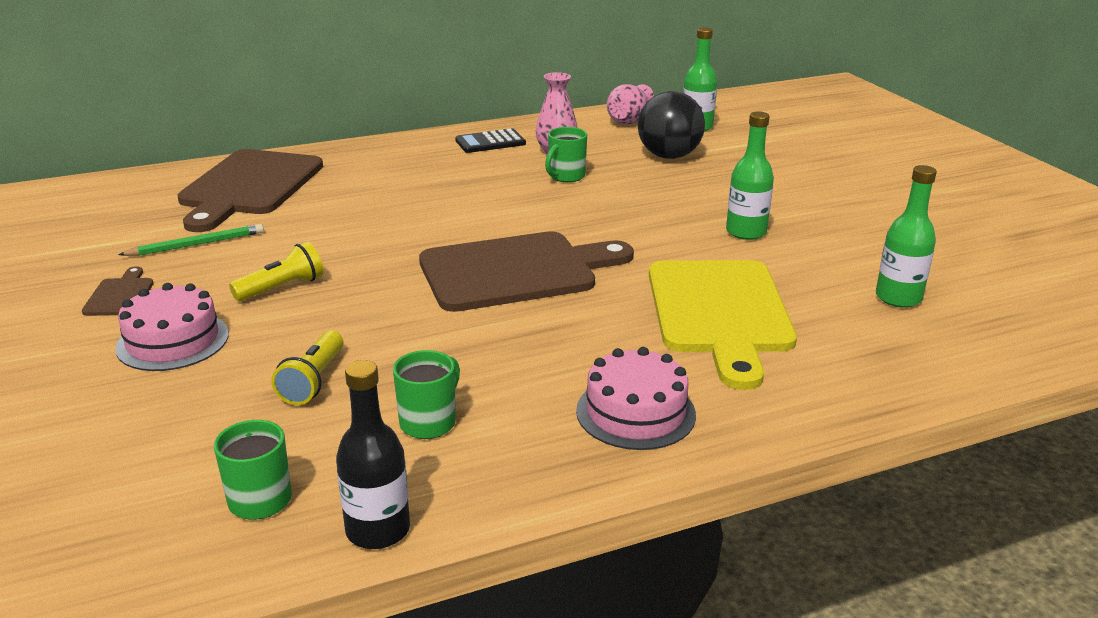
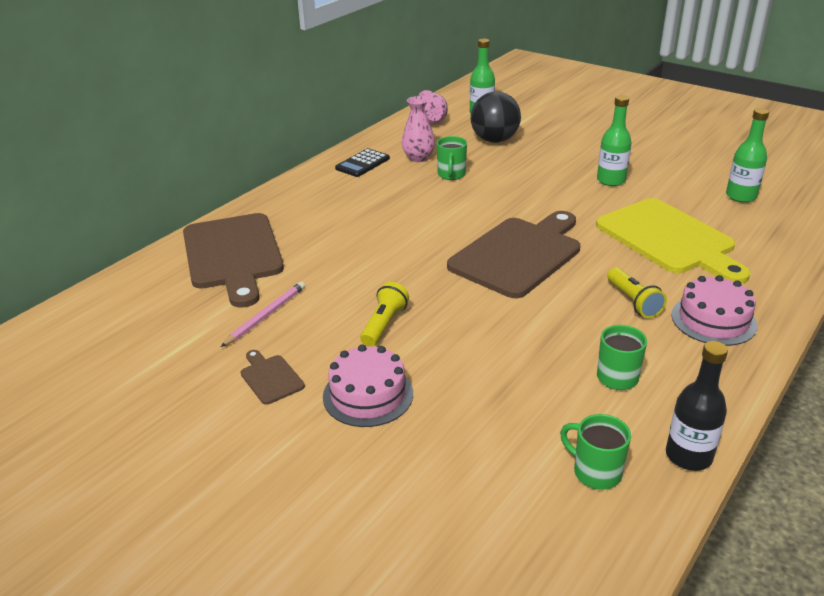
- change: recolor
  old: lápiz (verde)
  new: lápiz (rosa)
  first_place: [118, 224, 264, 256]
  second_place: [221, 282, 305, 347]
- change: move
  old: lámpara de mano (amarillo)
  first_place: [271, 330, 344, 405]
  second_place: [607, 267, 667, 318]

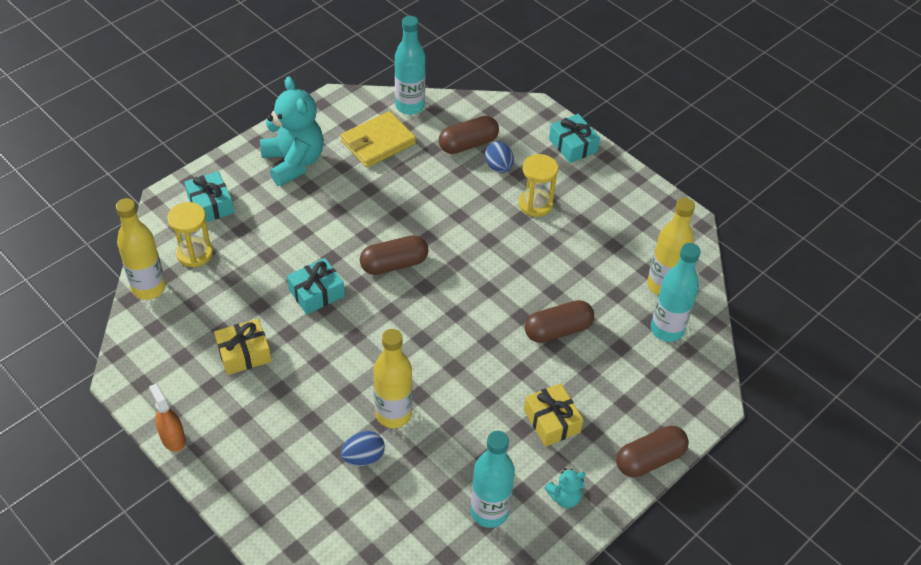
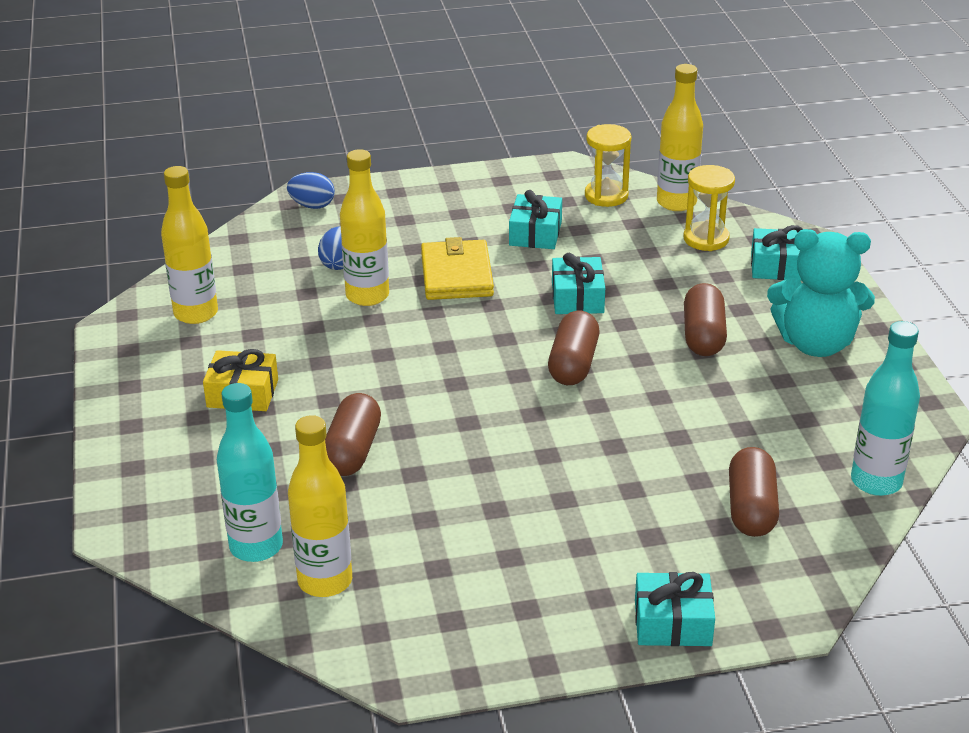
- change: recolor
  old: botella (turquesa)
  new: botella (amarillo)
  first_place: [470, 431, 515, 528]
  second_place: [161, 166, 218, 324]
- change: move
  old: huevo (azul)
  first_place: [485, 141, 514, 173]
  second_place: [287, 172, 335, 209]
- change: move
  old: cartera (amarillo)
  first_place: [341, 111, 416, 167]
  second_place: [421, 237, 494, 300]
- change: recolor
  old: regalo (amarillo)
  new: regalo (turquesa)
  first_place: [214, 319, 271, 375]
  second_place: [509, 190, 562, 249]
- change: move
  old: reloj de arena (amarillo)
  first_place: [519, 154, 558, 217]
  second_place: [585, 124, 631, 207]
- change: move
  old: cápsula (marrón)
  first_place: [616, 425, 689, 477]
  second_place: [684, 283, 727, 356]
- change: delete
  old: pulverizador (naranja)
  first_place: [149, 384, 186, 452]
- change: delete
  old: osito (turquesa)
  first_place: [544, 468, 586, 508]

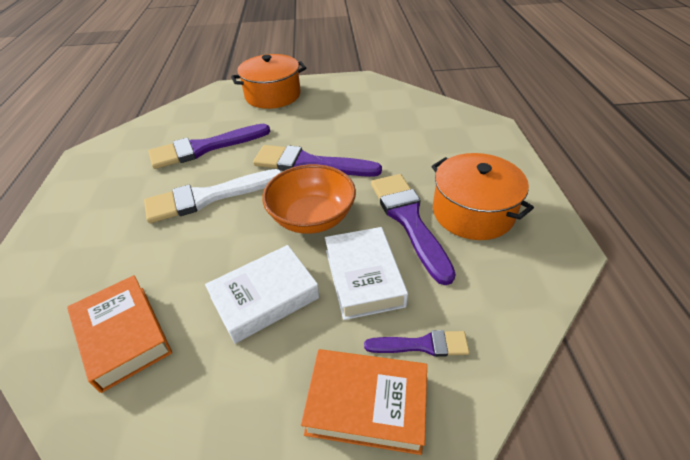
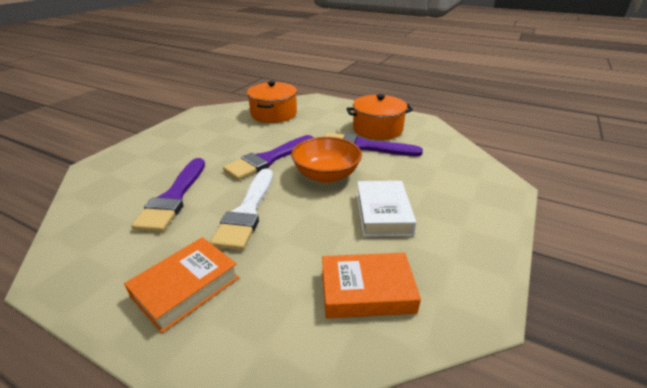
- change: move
  old: libro (naranja)
  first_place: [301, 349, 427, 455]
  second_place: [124, 237, 239, 333]
- change: move
  old: olla (naranja)
  first_place: [231, 54, 306, 109]
  second_place: [247, 81, 297, 123]
- change: delete
  old: libro (blanco)
  first_place: [325, 227, 408, 320]
- change: delete
  old: pincel (morado)
  first_place: [364, 330, 470, 357]

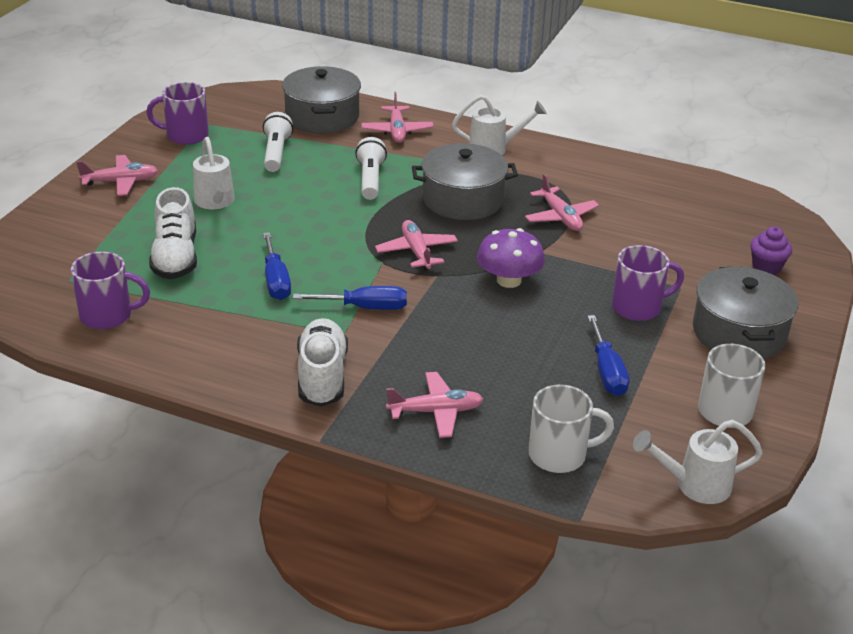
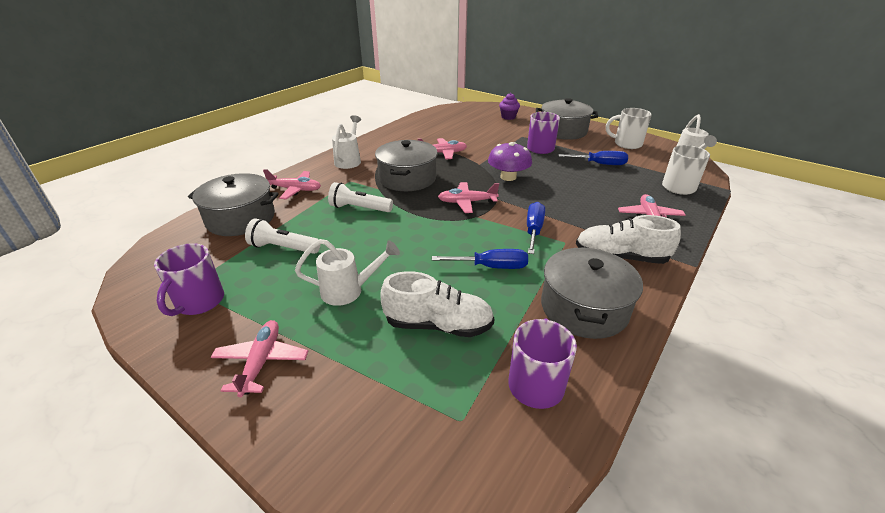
- change: insert
  new: olla (gris)
  second_place: [541, 247, 643, 339]

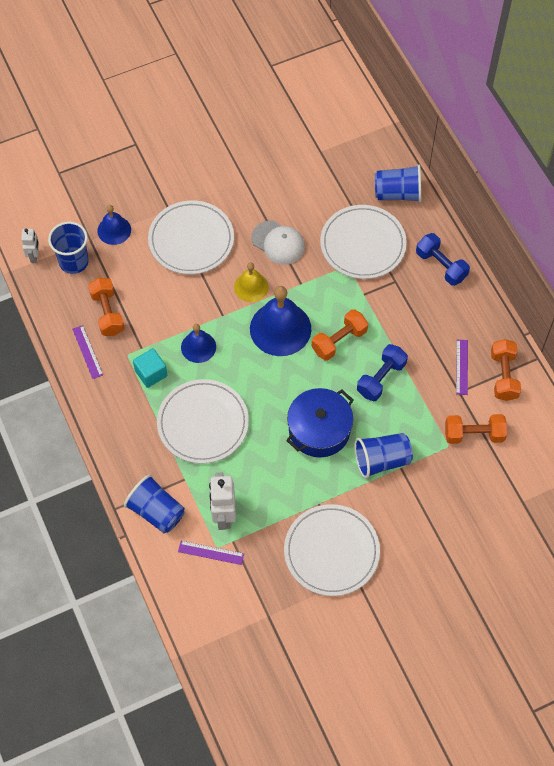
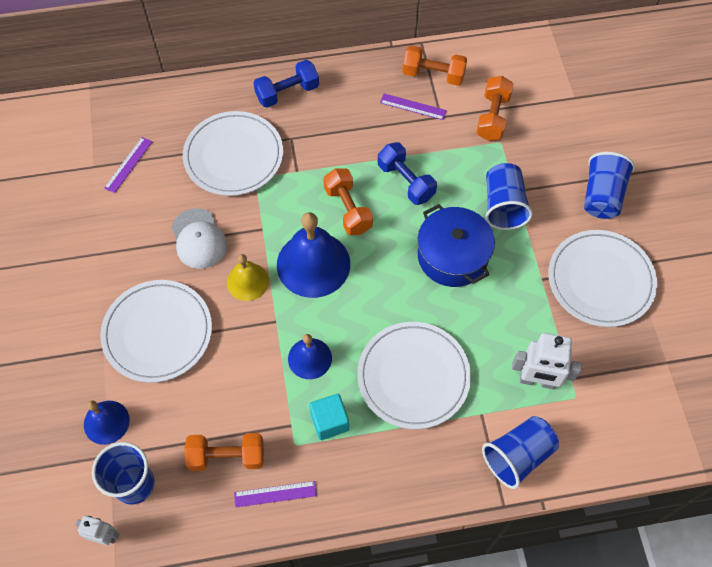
- change: move
  old: regla (morado)
  first_place: [178, 541, 244, 565]
  second_place: [104, 137, 152, 193]
- change: rotate
  old: gorra (blanco)
  first_place: [251, 220, 305, 264]
  second_place: [171, 208, 227, 269]
  degrees: 105
- change: move
  old: vaso (azul)
  first_place: [375, 165, 421, 203]
  second_place: [584, 152, 635, 219]

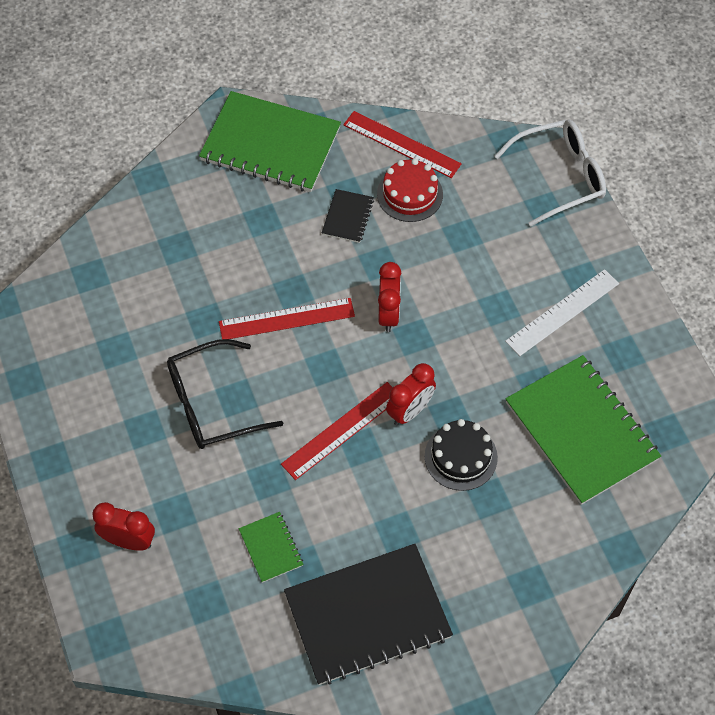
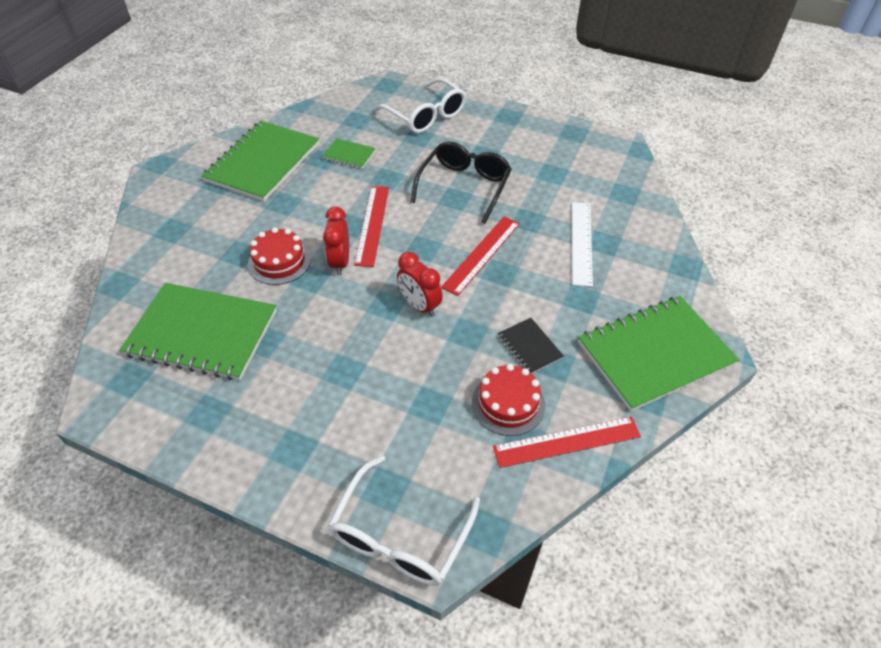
- change: recolor
  old: cuaderno (negro)
  new: cuaderno (verde)
  first_place: [284, 544, 453, 685]
  second_place: [201, 121, 319, 202]
- change: recolor
  old: tarta (negro)
  new: tarta (rojo)
  first_place: [425, 419, 498, 491]
  second_place: [248, 227, 311, 285]
- change: replace
  old: despertador (rojo)
  new: gafas (blanco)
  first_place: [92, 502, 155, 551]
  second_place: [374, 78, 466, 133]
- change: move
  old: regla (blanco)
  first_place: [505, 269, 619, 356]
  second_place: [572, 202, 593, 287]

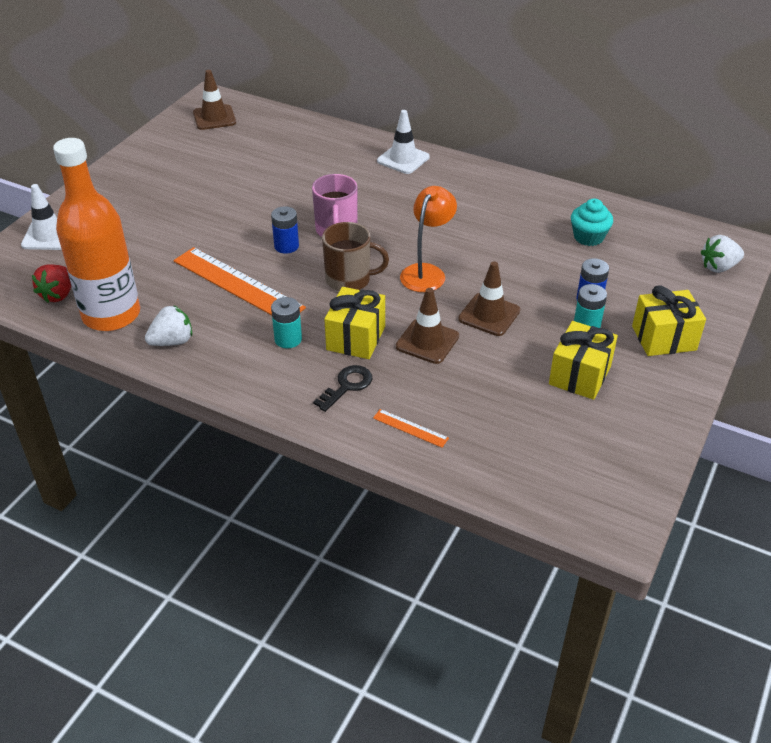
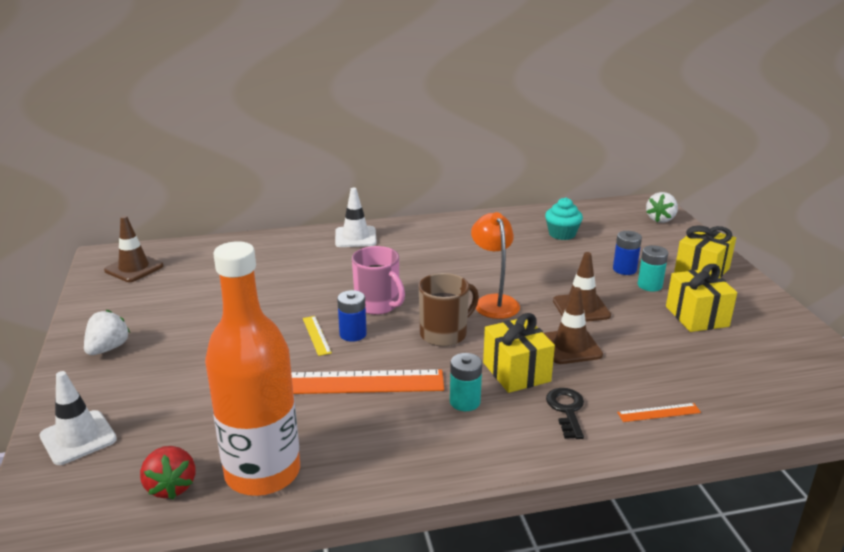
- change: move
  old: fresa (blanco)
  first_place: [145, 305, 192, 346]
  second_place: [84, 310, 130, 355]
- change: insert
  new: regla (amarillo)
  second_place: [303, 316, 332, 356]

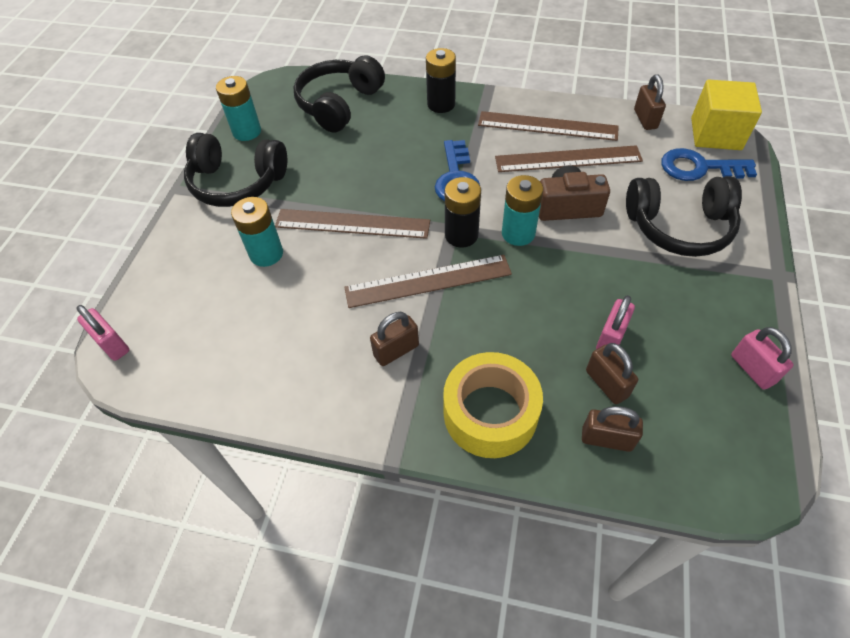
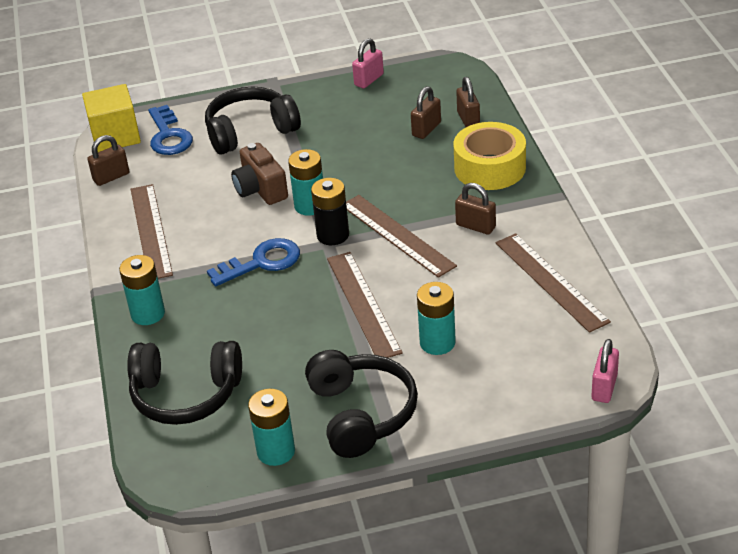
- change: recolor
  old: pila (negro)
  new: pila (turquesa)
  first_place: [426, 48, 456, 113]
  second_place: [119, 255, 165, 325]
- change: rotate
  old: auriculares (negro)
  first_place: [626, 176, 742, 257]
  second_place: [205, 87, 301, 155]
  degrees: -90
- change: move
  old: regla (marrón)
  first_place: [495, 145, 643, 172]
  second_place: [496, 233, 611, 333]
- change: delete
  old: candado (rosa)
  first_place: [596, 295, 635, 349]

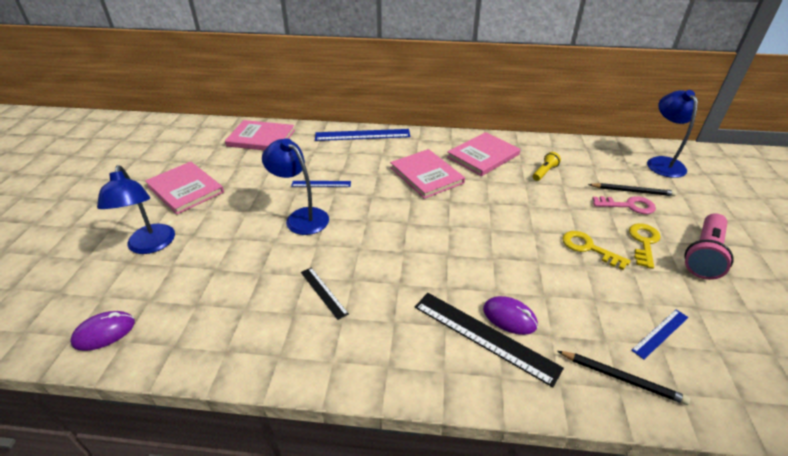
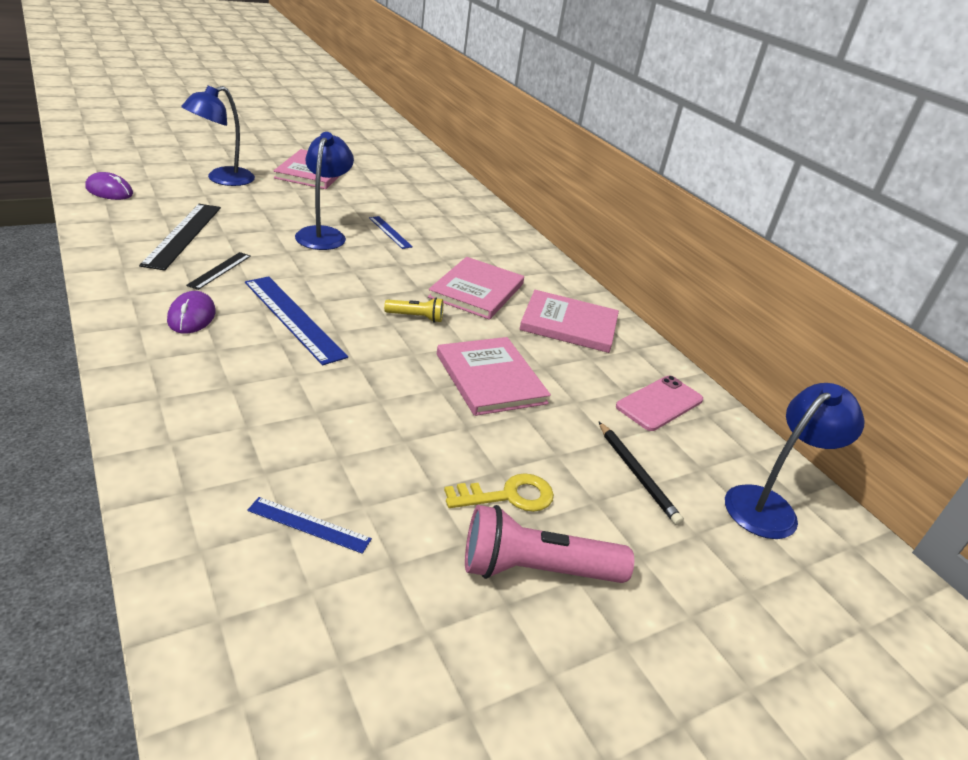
- change: move
  old: regla (negro)
  first_place: [415, 293, 564, 387]
  second_place: [139, 204, 221, 270]
- change: move
  old: ratón (morado)
  first_place: [483, 296, 538, 335]
  second_place: [167, 291, 216, 334]
- change: move
  old: regla (azul)
  first_place: [315, 129, 410, 141]
  second_place: [245, 276, 348, 365]
- change: move
  old: lámpara de mano (amarillo)
  first_place: [533, 152, 561, 181]
  second_place: [384, 298, 443, 323]
- change: move
  old: libro (rosa)
  first_place: [225, 120, 295, 150]
  second_place: [437, 337, 551, 416]
- change: insert
  new: móvil (rosa)
  second_place: [616, 376, 703, 431]
- change: delete
  old: lápiz (negro)
  first_place: [557, 351, 690, 405]
- change: delete
  old: llave (amarillo)
  first_place: [562, 231, 631, 270]
- change: delete
  old: llave (rosa)
  first_place: [592, 196, 656, 214]

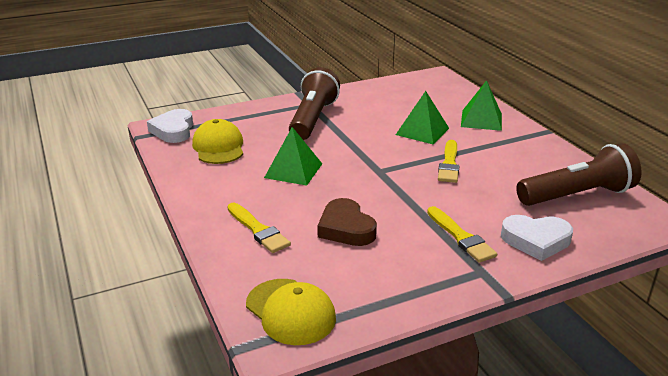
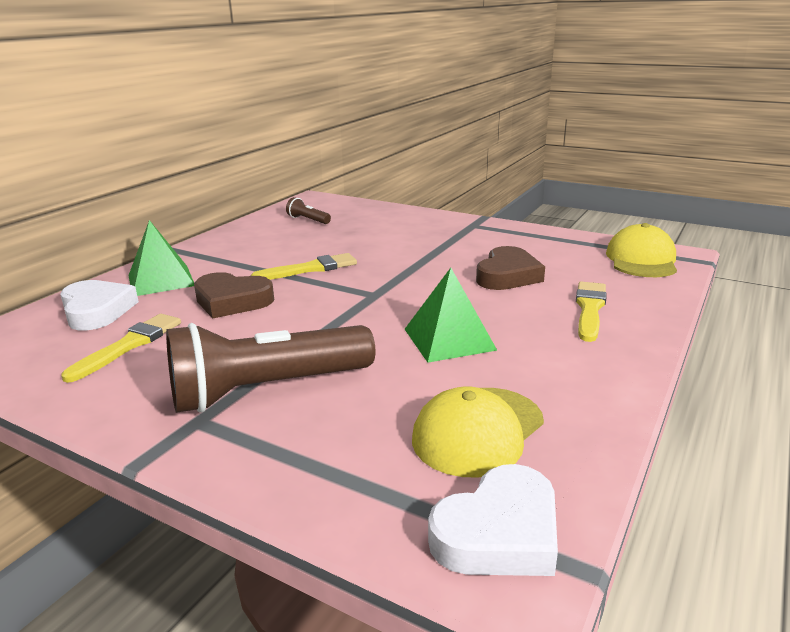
- change: move
  old: corazón (blanco)
  first_place: [501, 215, 573, 261]
  second_place: [60, 280, 139, 330]
- change: move
  old: pincel (amarillo)
  first_place: [427, 206, 497, 263]
  second_place: [61, 314, 181, 383]
- change: replace
  old: pirámide (verde)
  new: corazón (marrón)
  first_place: [396, 91, 449, 144]
  second_place: [194, 272, 274, 318]
- change: resize
  old: lámpara de mano (marrón)
  first_place: [516, 143, 642, 206]
  second_place: [286, 197, 331, 224]
  factor: 0.43

